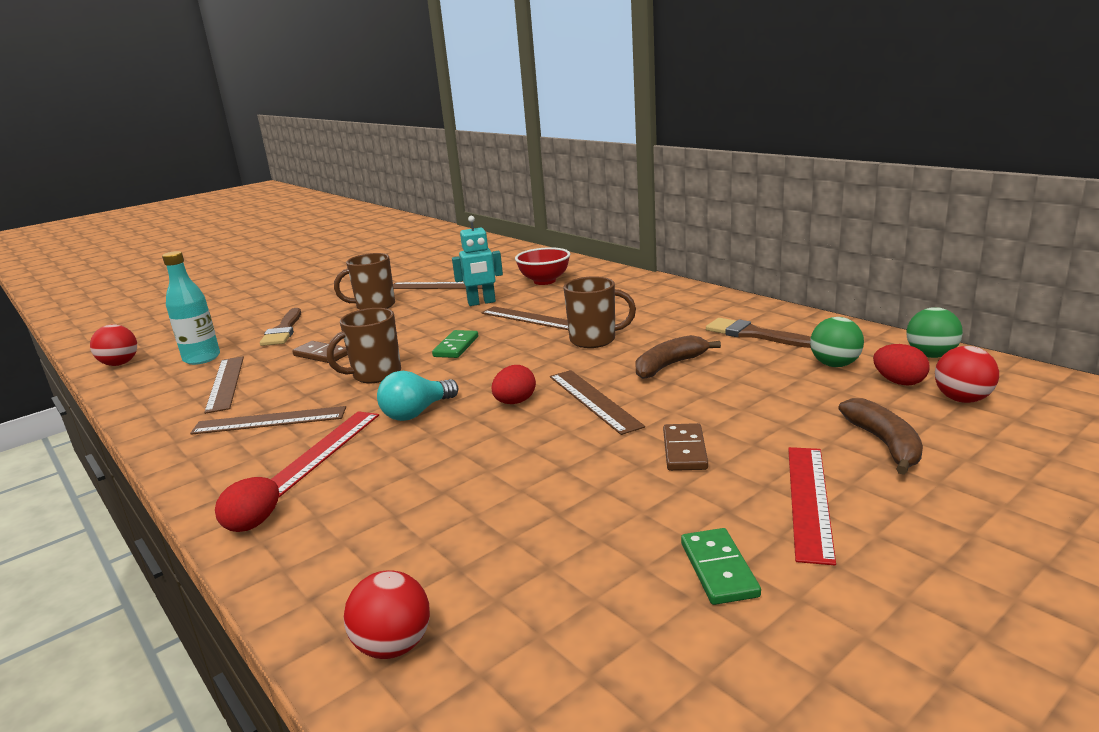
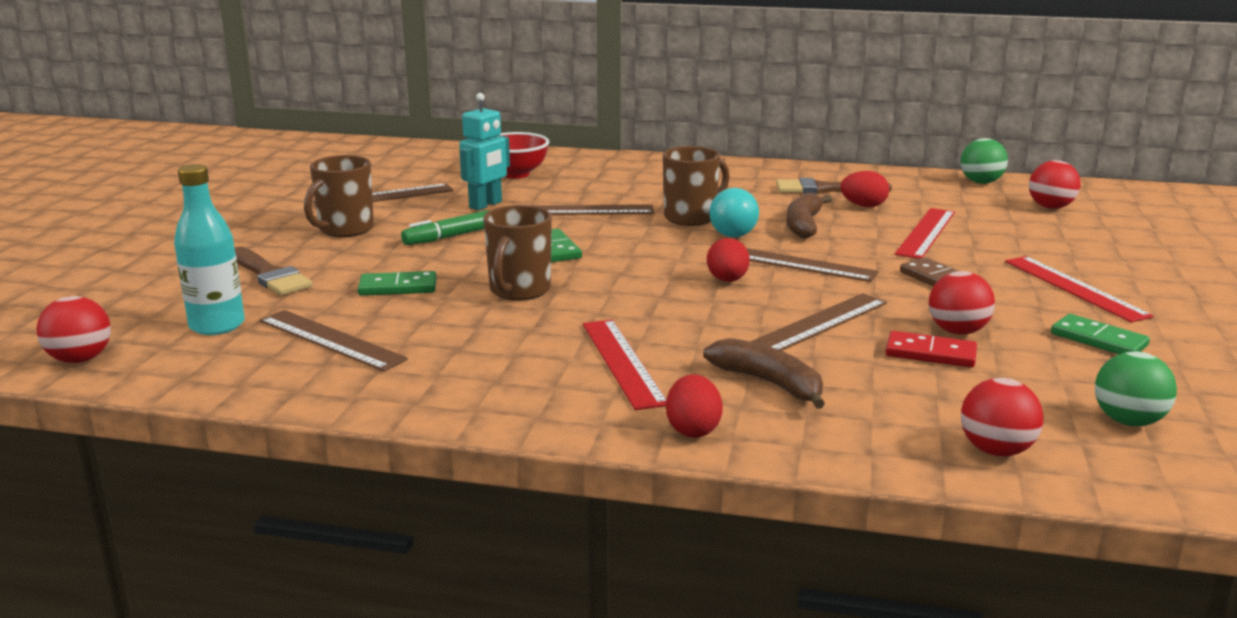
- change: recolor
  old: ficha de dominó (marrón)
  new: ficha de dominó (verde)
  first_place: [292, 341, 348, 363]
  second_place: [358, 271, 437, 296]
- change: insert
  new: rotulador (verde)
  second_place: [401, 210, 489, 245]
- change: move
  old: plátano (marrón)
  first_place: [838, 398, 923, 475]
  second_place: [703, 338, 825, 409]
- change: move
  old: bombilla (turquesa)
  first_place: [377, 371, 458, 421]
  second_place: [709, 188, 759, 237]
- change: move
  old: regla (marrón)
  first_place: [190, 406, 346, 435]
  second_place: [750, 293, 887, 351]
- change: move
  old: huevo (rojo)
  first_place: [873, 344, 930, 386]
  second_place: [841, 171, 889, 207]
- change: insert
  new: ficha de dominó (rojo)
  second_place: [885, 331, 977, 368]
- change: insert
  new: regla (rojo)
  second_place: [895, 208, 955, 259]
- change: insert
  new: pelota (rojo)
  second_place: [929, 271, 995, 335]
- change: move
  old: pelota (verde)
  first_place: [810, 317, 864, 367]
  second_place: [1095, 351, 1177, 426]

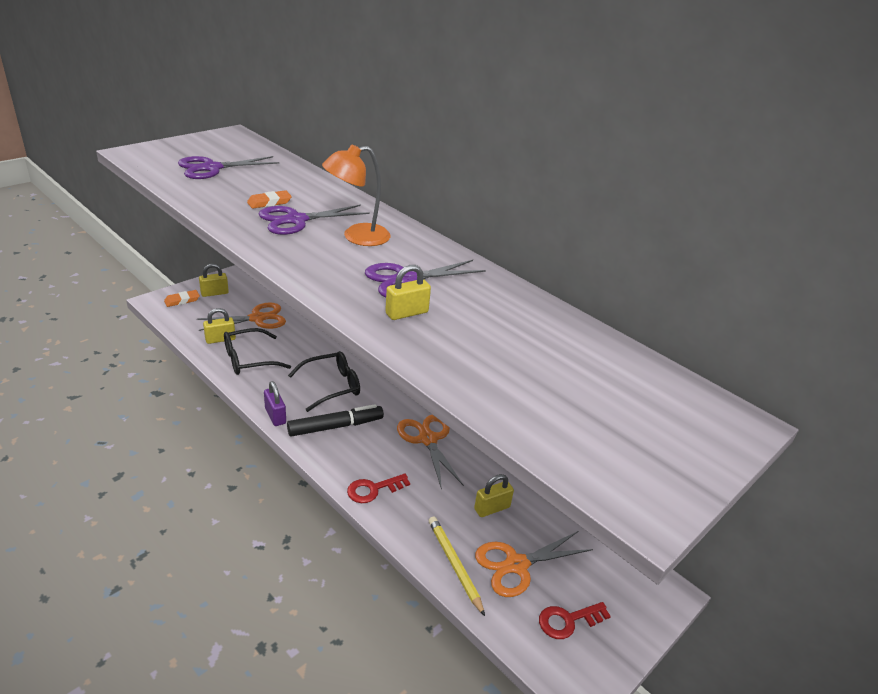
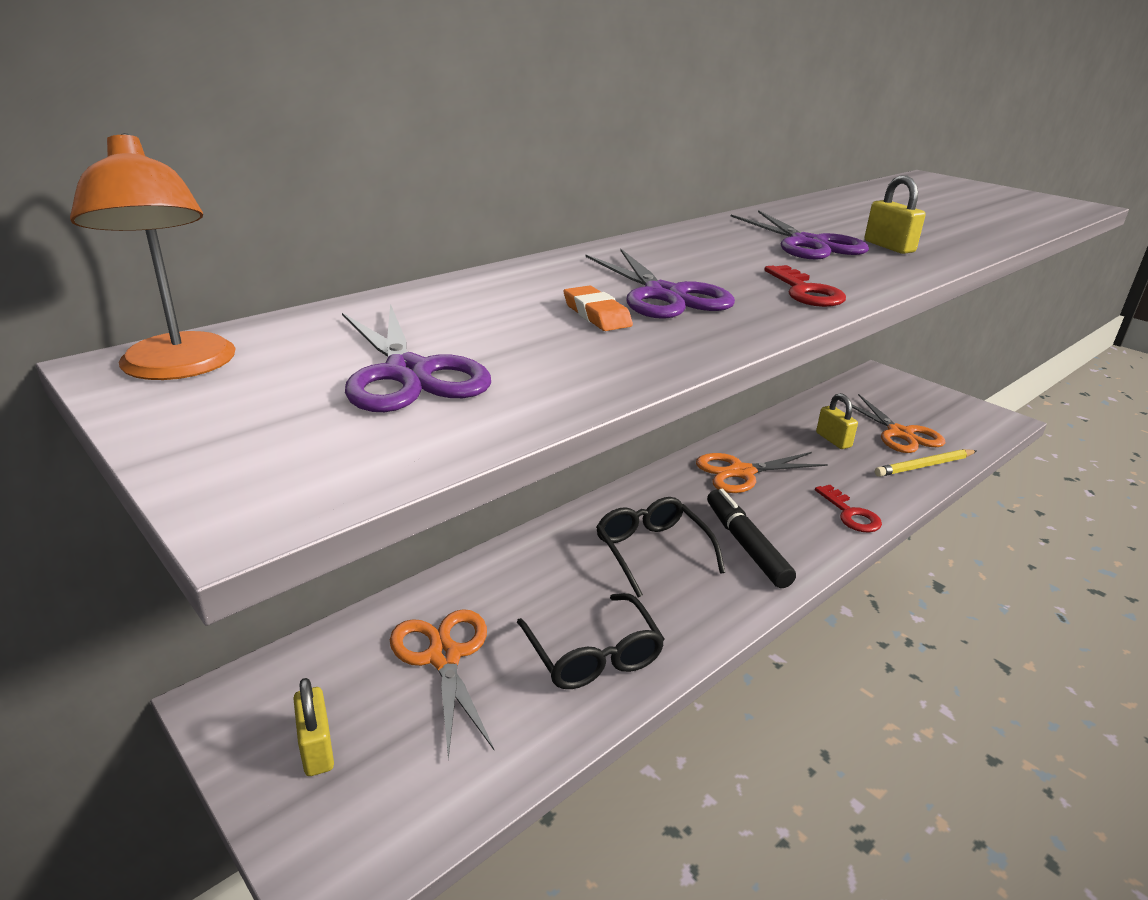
- change: move
  old: lámpara (naranja)
  first_place: [322, 144, 391, 246]
  second_place: [70, 133, 236, 380]
- change: move
  old: llave (rojo)
  first_place: [539, 602, 611, 639]
  second_place: [764, 265, 846, 307]
- change: delete
  old: goma de borrar (naranja)
  first_place: [164, 290, 200, 307]
- change: delete
  old: candado (amarillo)
  first_place: [203, 308, 236, 344]
- change: delete
  old: candado (morado)
  first_place: [264, 381, 286, 426]

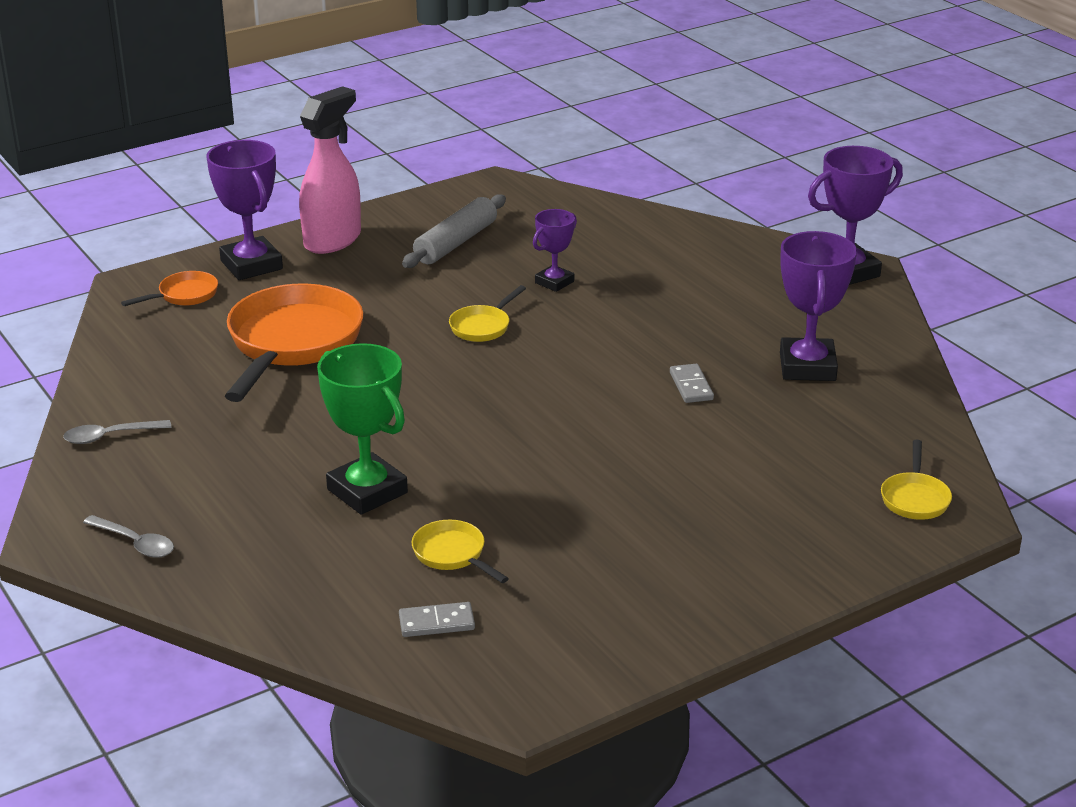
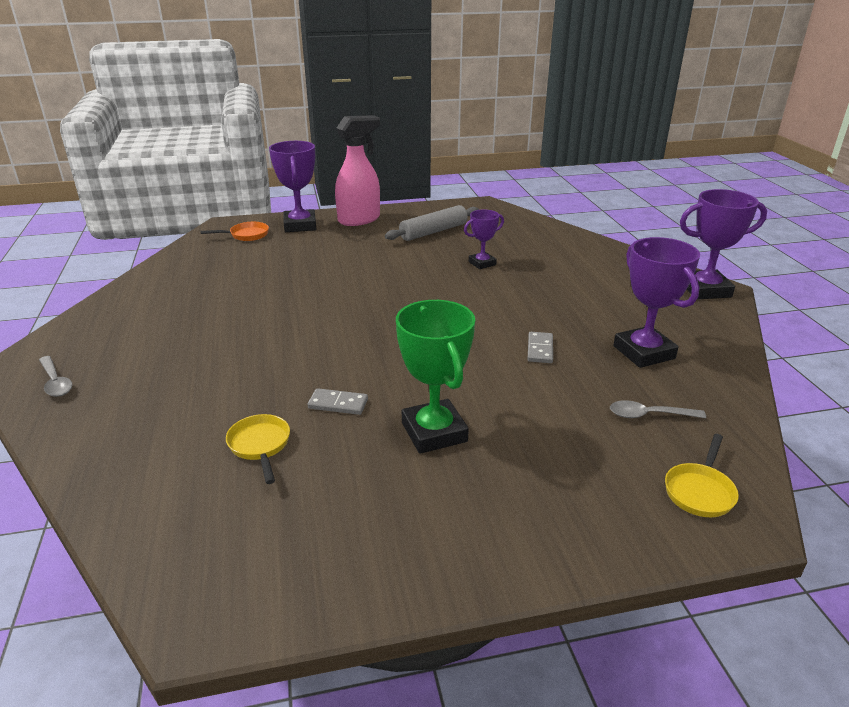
- change: move
  old: ficha de dominó (gris)
  first_place: [399, 602, 475, 637]
  second_place: [308, 388, 368, 415]
- change: move
  old: trofeo (verde)
  first_place: [317, 343, 408, 515]
  second_place: [396, 300, 475, 454]
- change: move
  old: cuchara (gris)
  first_place: [63, 420, 171, 444]
  second_place: [610, 400, 706, 418]
- change: rotate
  old: trofeo (morado)
  first_place: [780, 231, 857, 381]
  second_place: [613, 237, 700, 368]
  degrees: -45
- change: delete
  old: sartén (naranja)
  first_place: [225, 283, 363, 402]
- change: delete
  old: sartén (amarillo)
  first_place: [449, 285, 526, 342]

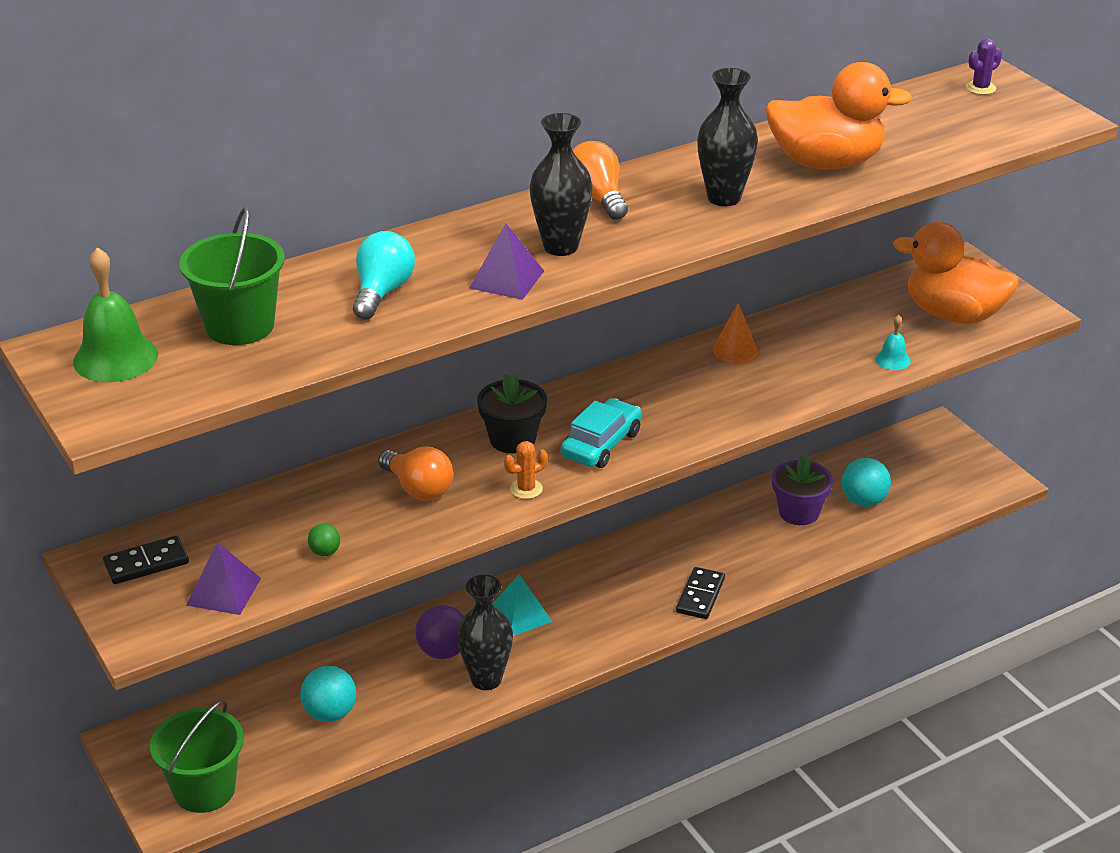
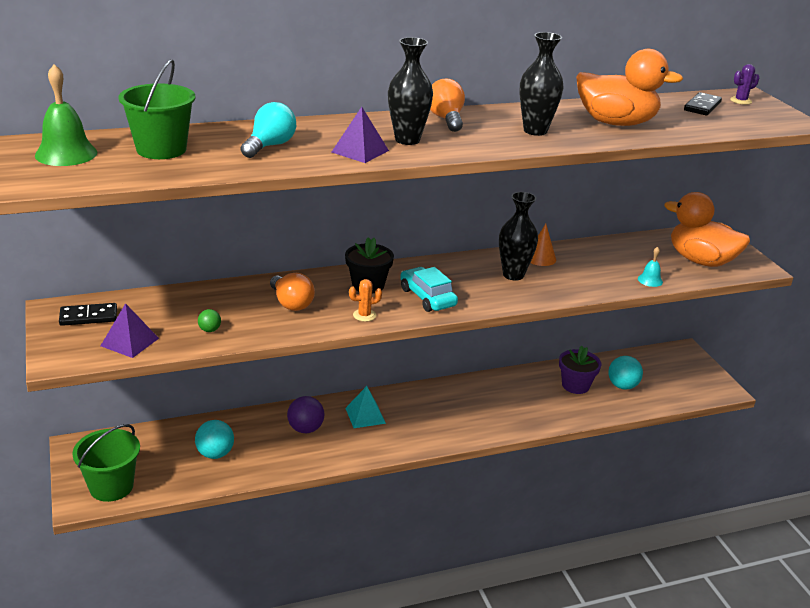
- change: rotate
  old: coche (turquesa)
  first_place: [561, 398, 642, 468]
  second_place: [400, 267, 458, 312]
  degrees: -75
- change: move
  old: florero (negro)
  first_place: [457, 575, 513, 690]
  second_place: [499, 192, 538, 281]
- change: move
  old: ficha de dominó (negro)
  first_place: [676, 567, 725, 619]
  second_place: [684, 92, 722, 115]

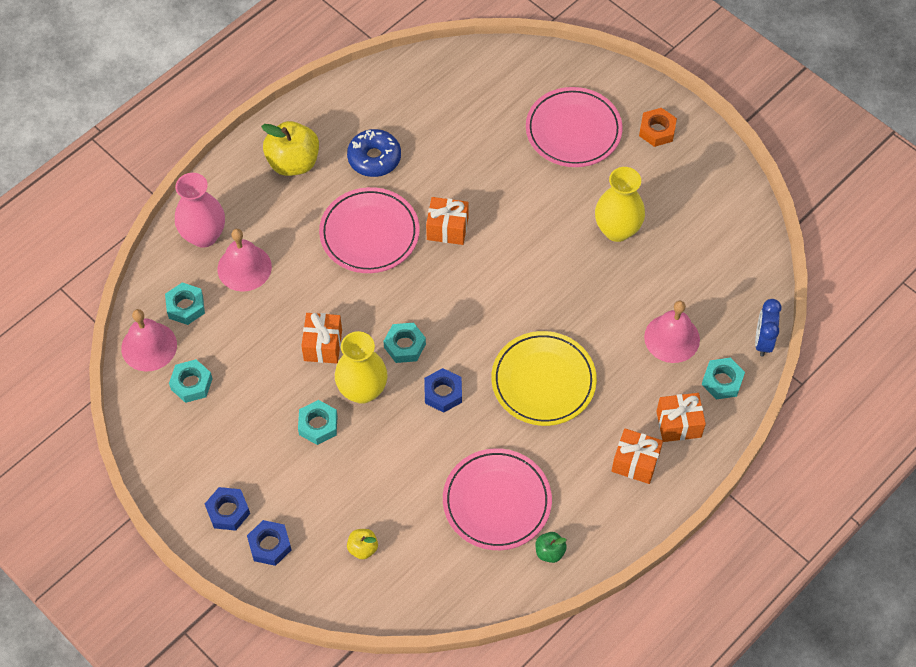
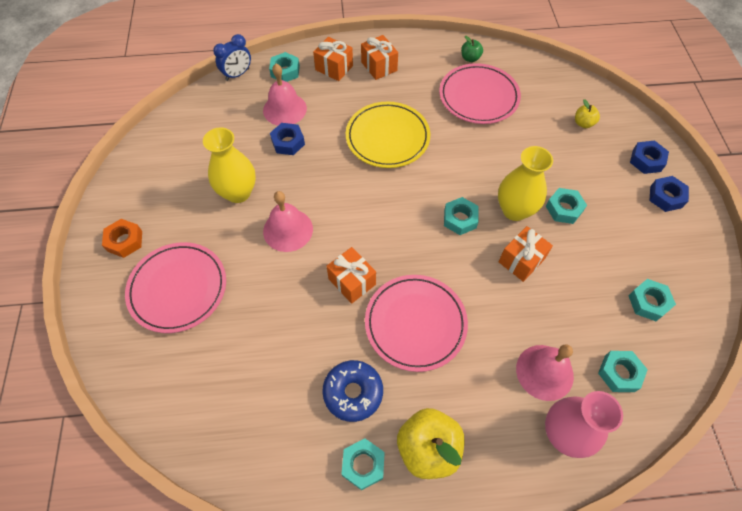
- change: move
  old: campana (rosa)
  first_place: [121, 309, 177, 372]
  second_place: [263, 191, 313, 252]
- change: move
  old: tuerca (azul)
  first_place: [424, 368, 462, 413]
  second_place: [270, 123, 305, 155]
- change: insert
  new: tuerca (turquesa)
  second_place: [342, 438, 385, 490]

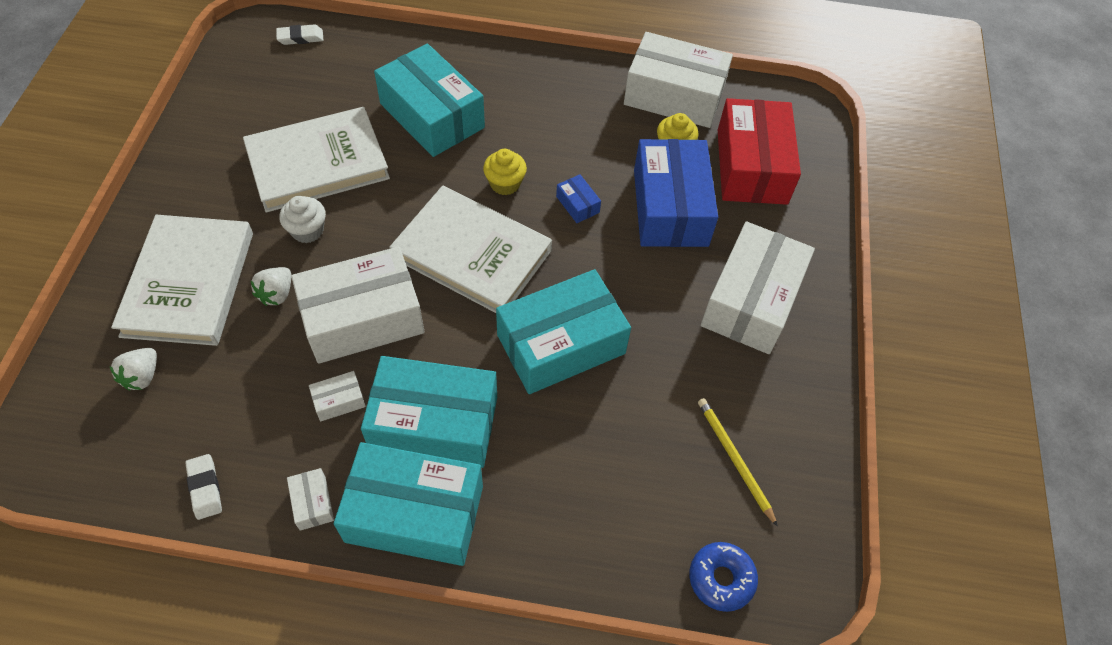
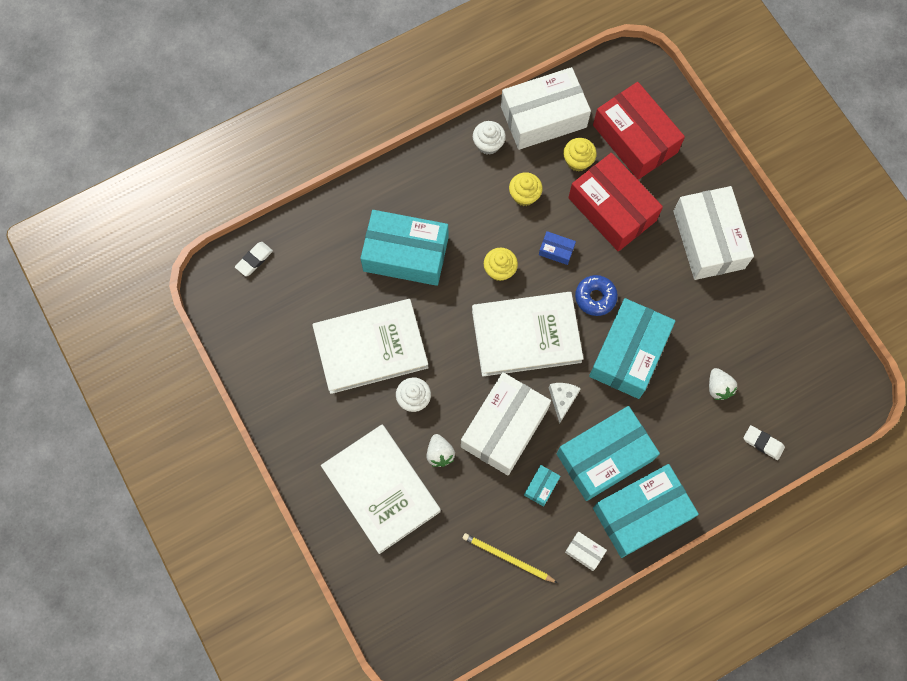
- change: rotate
  old: libro (blanco)
  first_place: [243, 107, 390, 213]
  second_place: [312, 299, 429, 394]
  degrees: 45
- change: move
  old: lápiz (amarillo)
  first_place: [698, 398, 778, 527]
  second_place: [463, 533, 558, 583]
- change: insert
  new: magdalena (blanco)
  second_place: [473, 121, 506, 155]
- change: insert
  new: magdalena (amarillo)
  second_place: [509, 172, 543, 206]
- change: recolor
  old: caja (blanco)
  new: caja (turquesa)
  first_place: [309, 371, 366, 421]
  second_place: [524, 465, 561, 507]
- change: insert
  new: queso (blanco)
  second_place: [549, 383, 581, 424]
- change: recolor
  old: caja (azul)
  new: caja (rojo)
  first_place: [634, 139, 718, 247]
  second_place: [568, 153, 663, 251]
- change: move
  old: rosquilla (azul)
  first_place: [689, 542, 758, 612]
  second_place: [575, 275, 618, 316]
- change: move
  old: fresa (blanco)
  first_place: [110, 348, 157, 390]
  second_place: [709, 368, 737, 400]
- change: move
  old: goma de borrar (blanco)
  first_place: [185, 454, 222, 520]
  second_place: [743, 425, 785, 460]

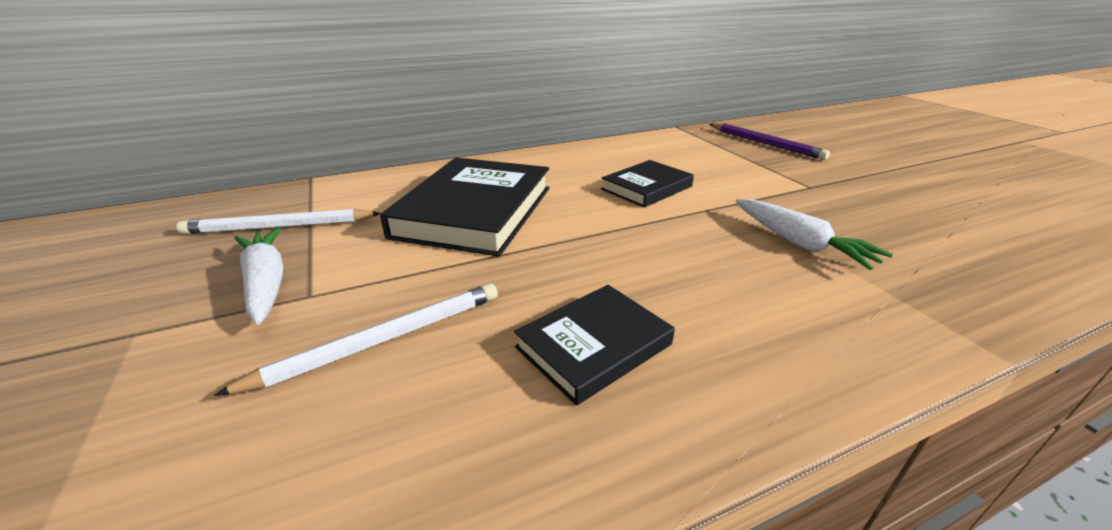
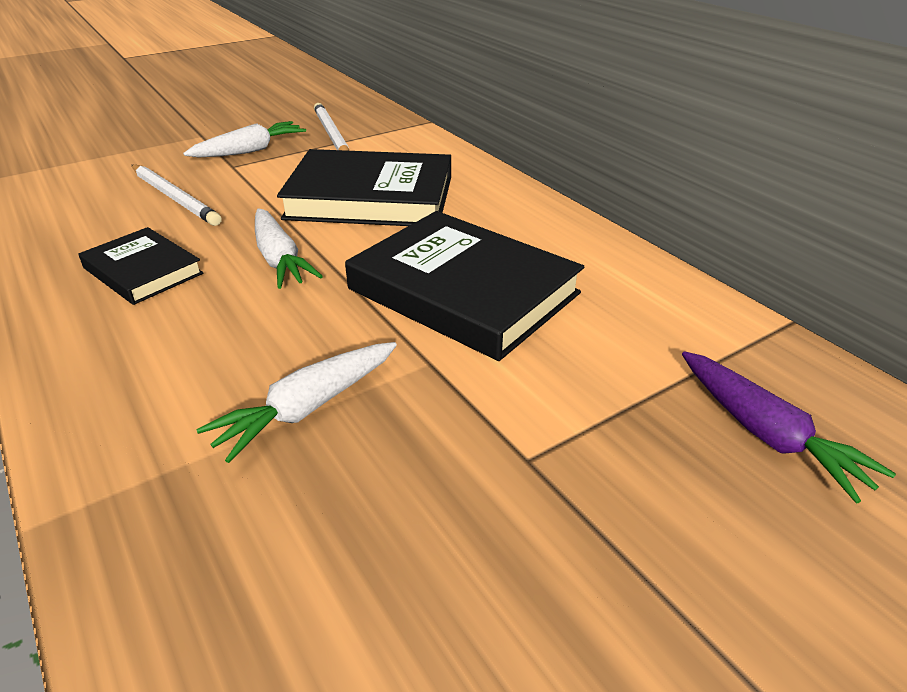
- change: insert
  new: zanahoria (blanco)
  second_place: [255, 209, 323, 289]
- change: resize
  old: libro (negro)
  first_place: [601, 160, 694, 208]
  second_place: [345, 211, 584, 361]
  factor: 1.8
- change: replace
  old: lápiz (morado)
  new: zanahoria (morado)
  first_place: [709, 123, 830, 160]
  second_place: [682, 351, 896, 504]

